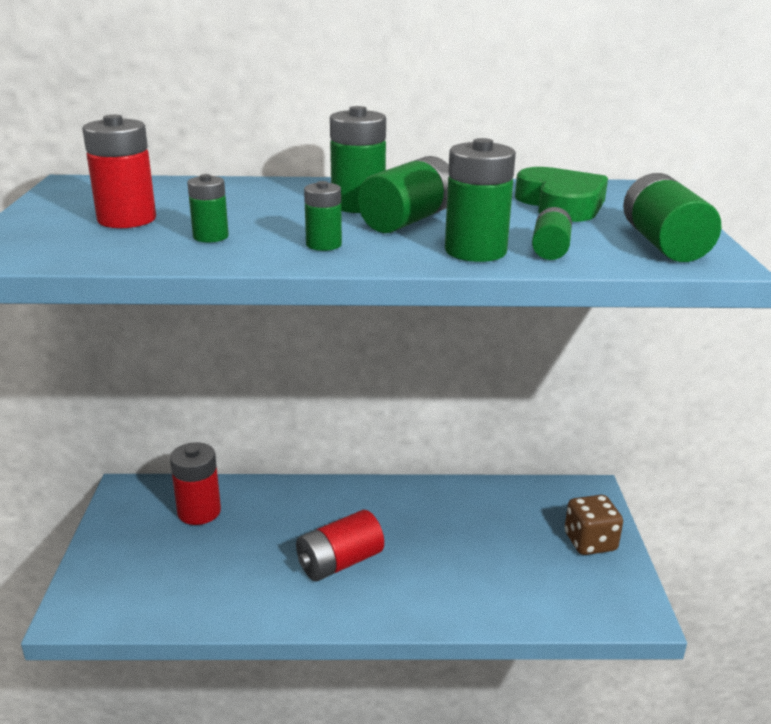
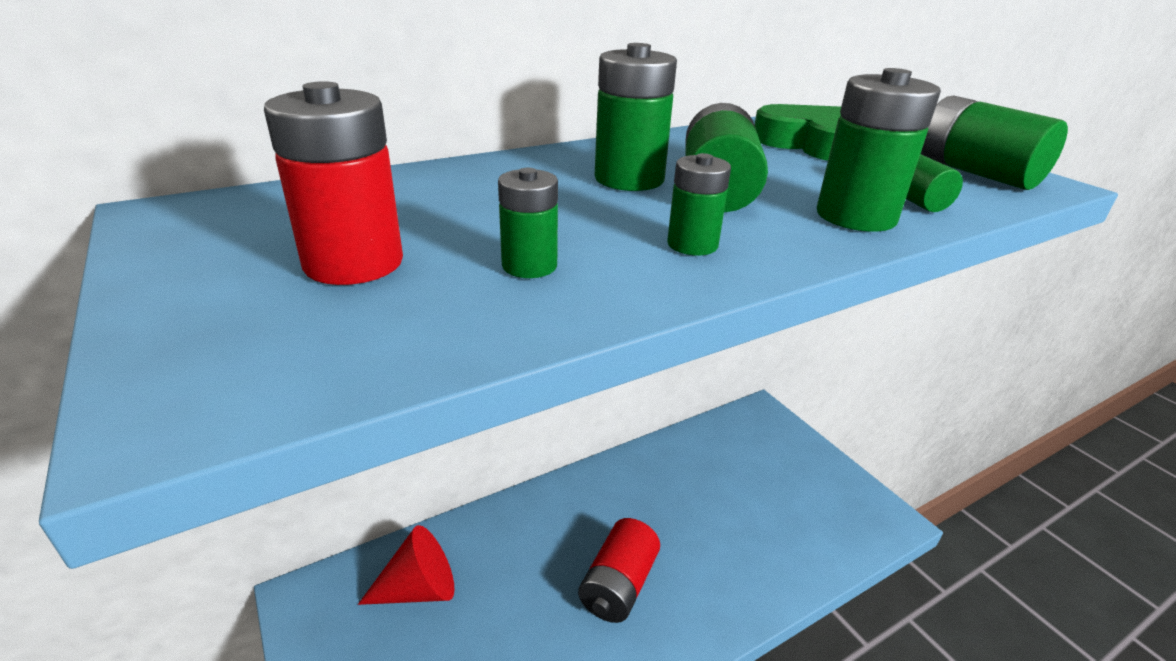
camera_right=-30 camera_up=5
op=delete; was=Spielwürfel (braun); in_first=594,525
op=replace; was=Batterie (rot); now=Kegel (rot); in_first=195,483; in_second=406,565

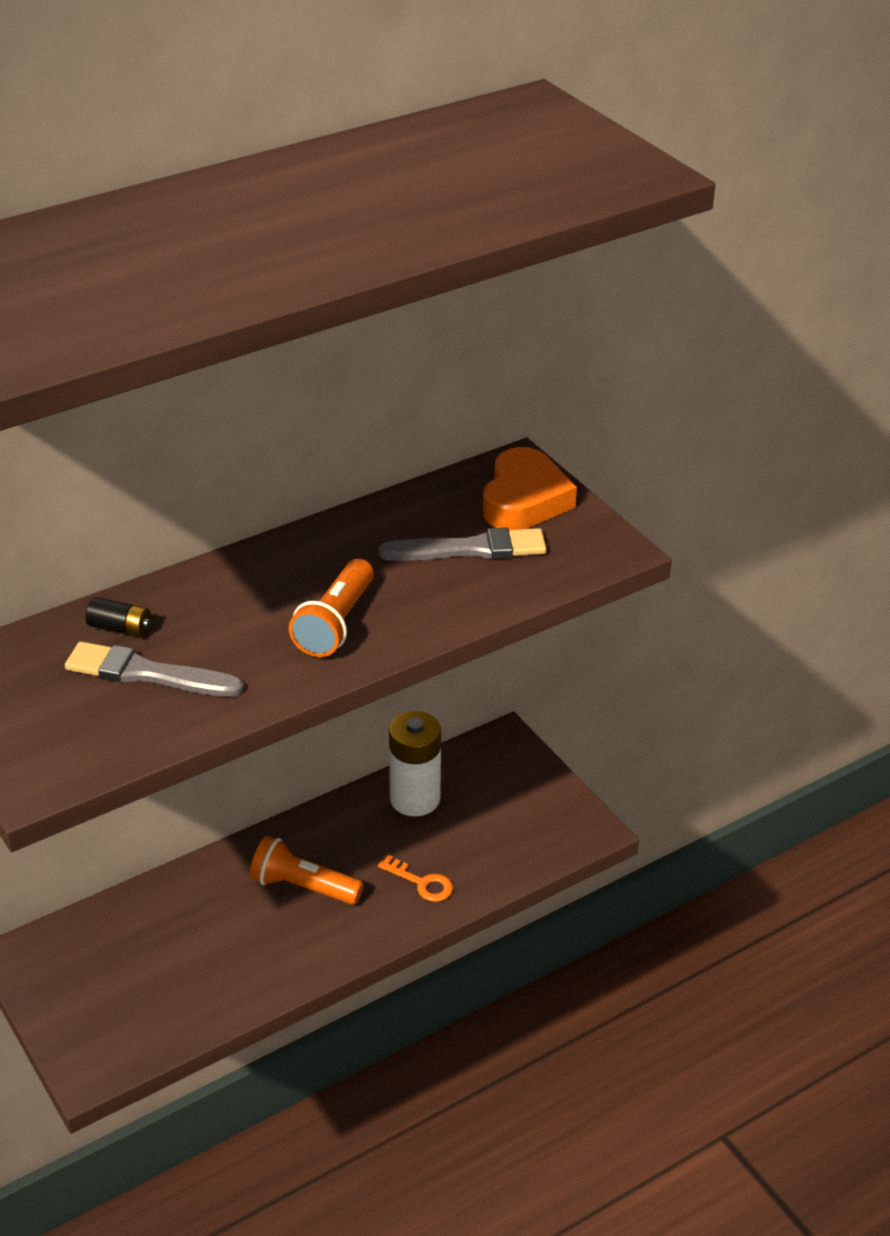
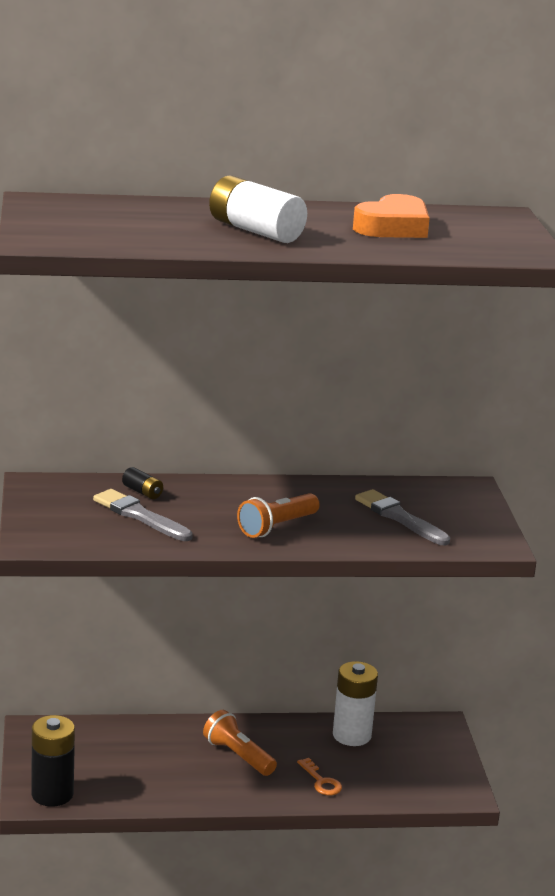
camera_right=25 camera_up=-15
op=insert; now=Batterie (schwarz); in_second=53,761
op=insert; now=Batterie (weiß); in_second=258,209
op=move; was=Herz (orange); in_first=530,488; in_second=391,216
op=rotate; was=Pinsel (grau); in_first=462,544; in_second=402,517; clockwise=-150

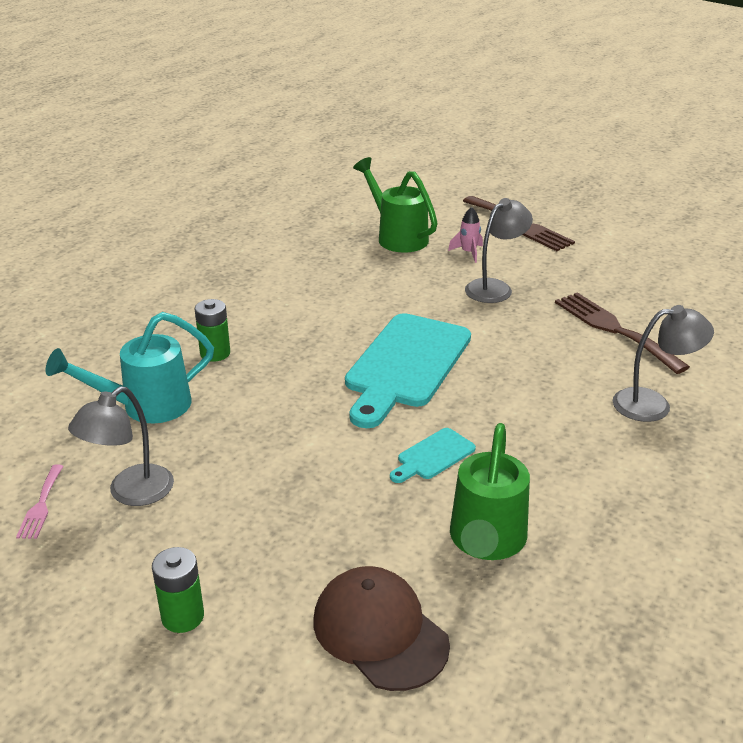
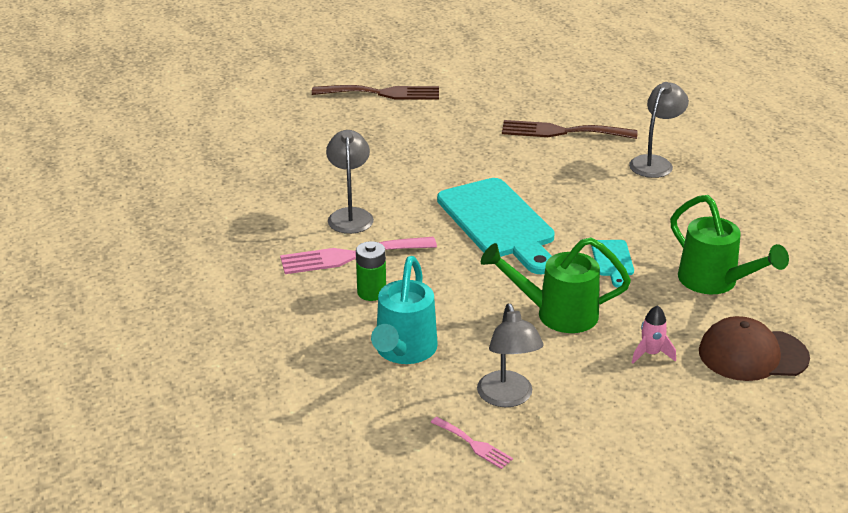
camera_right=-50 camera_up=0
op=delete; was=Batterie (grün); in_first=178,590
op=insert; now=Gabel (rosa); in_second=358,255
op=move; was=Gießkanne (grün); in_first=395,205; in_second=556,285
op=move; was=Rakete (rosa); in_first=465,235; in_second=654,334
op=move; was=Lampe (grau); in_first=499,250; in_second=350,182

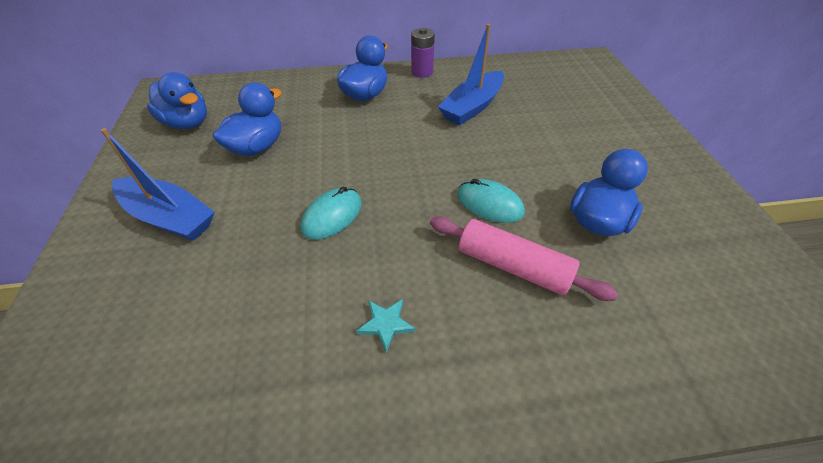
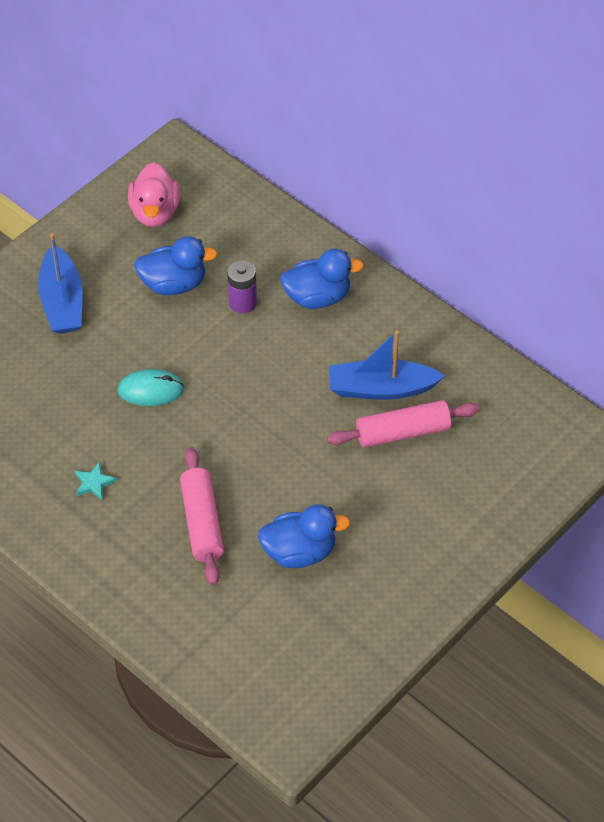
camera_right=50 camera_up=5
op=delete; was=Computermaus (türkis); in_first=491,201
op=insert; now=Nudelholz (rosa); in_second=403,424
op=move; was=Batterie (lila); in_first=423,53; in_second=242,287
op=recolor; was=Ente (blau); now=Ente (rosa); in_first=177,100; in_second=154,194

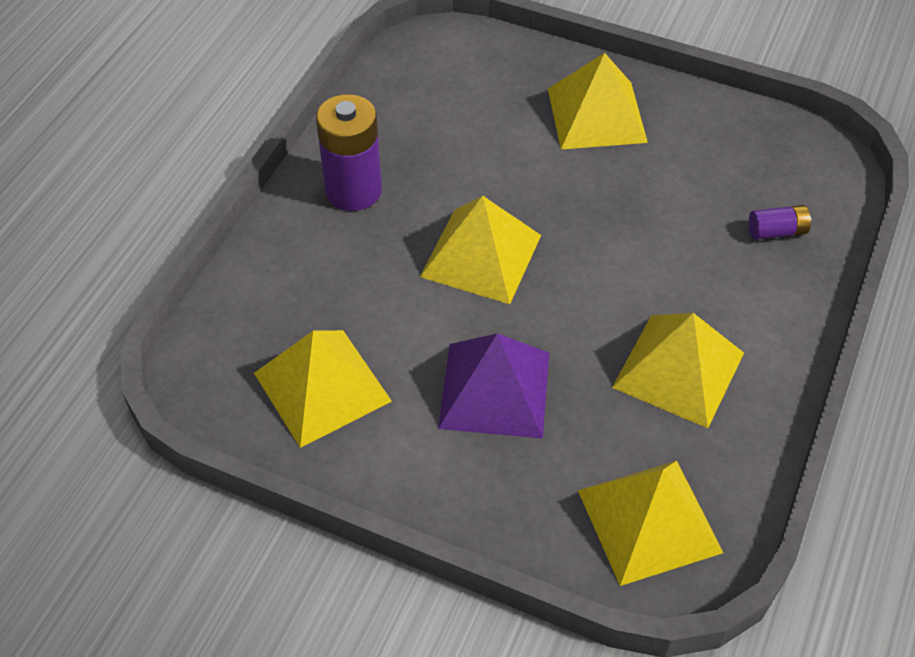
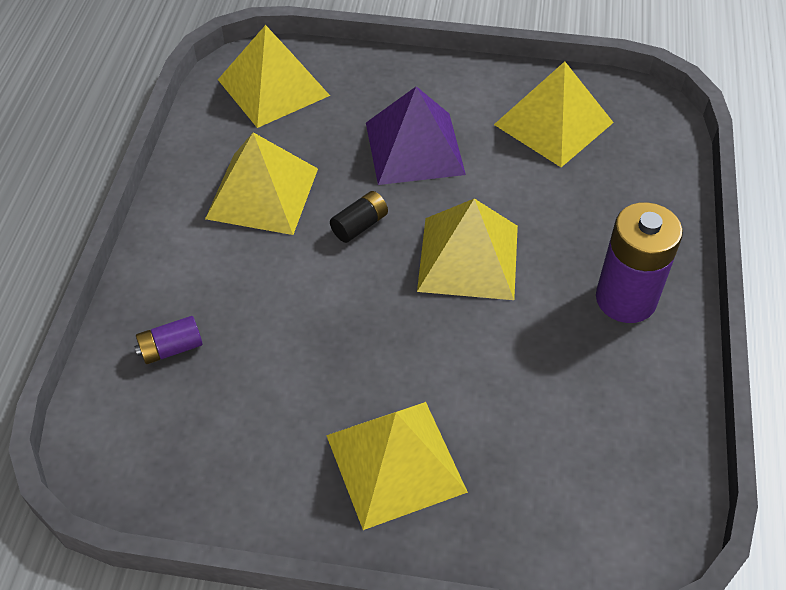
camera_right=165 camera_up=0
op=insert; now=Batterie (schwarz); in_second=359,217

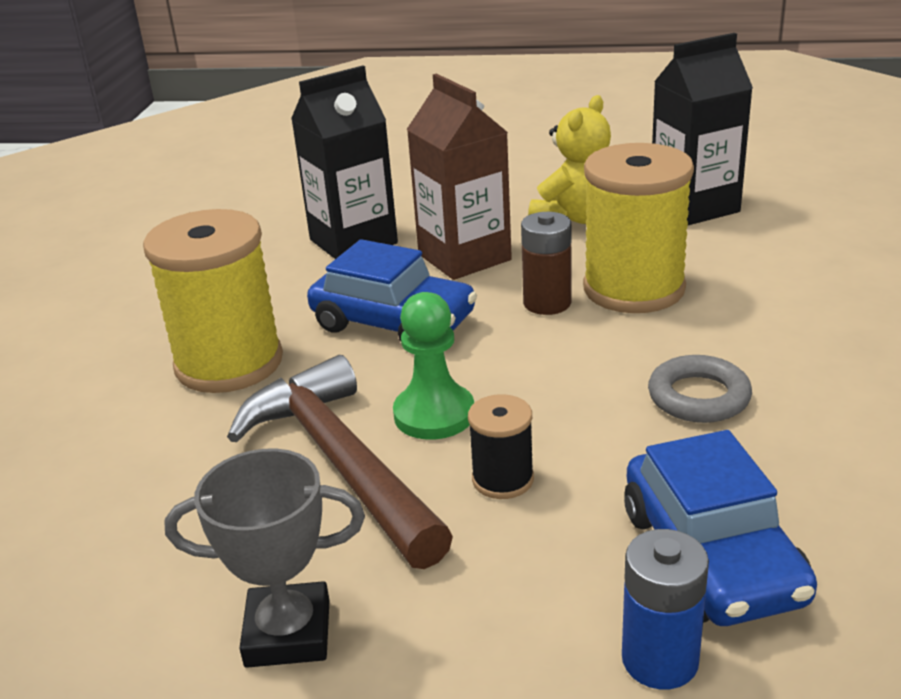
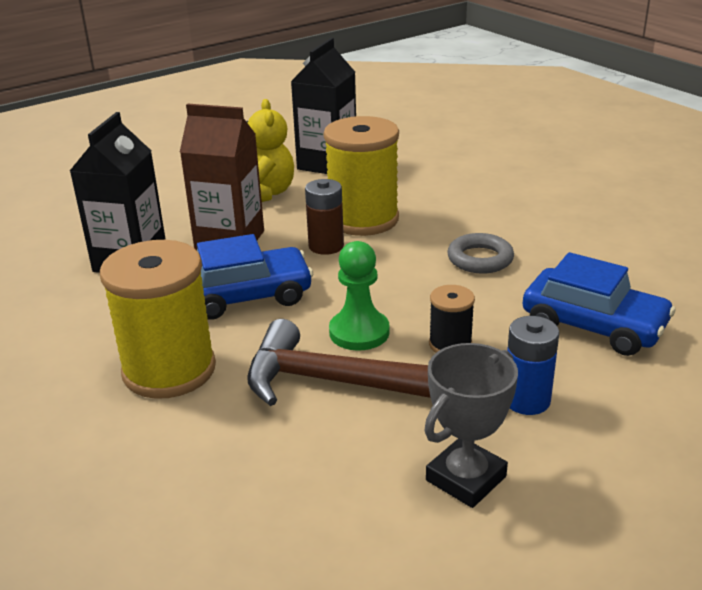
camera_right=-45 camera_up=0
op=move; was=Batterie (blau); in_first=665,609; in_second=533,365

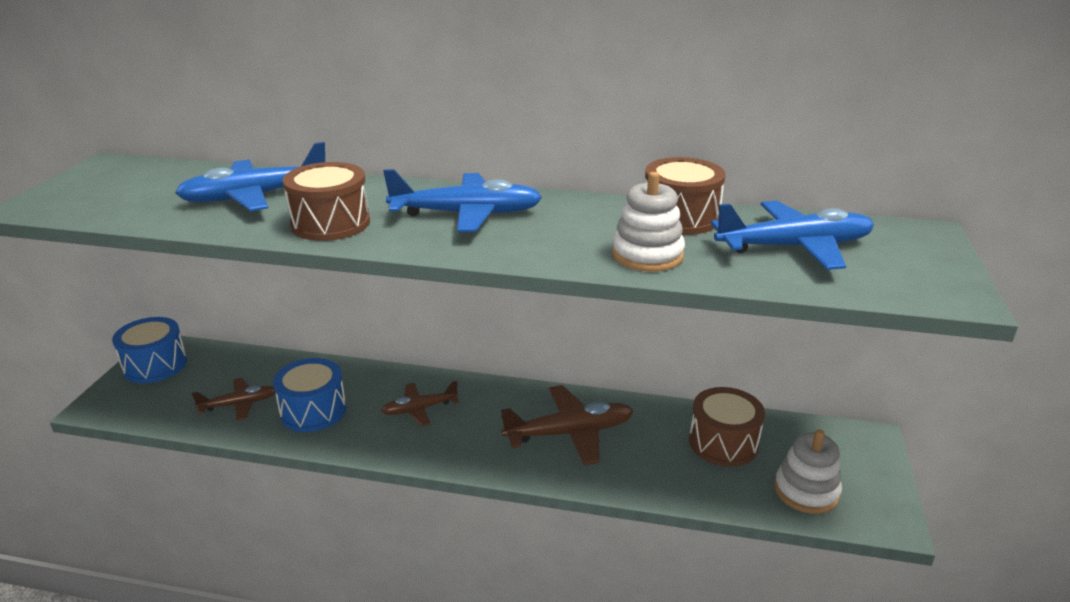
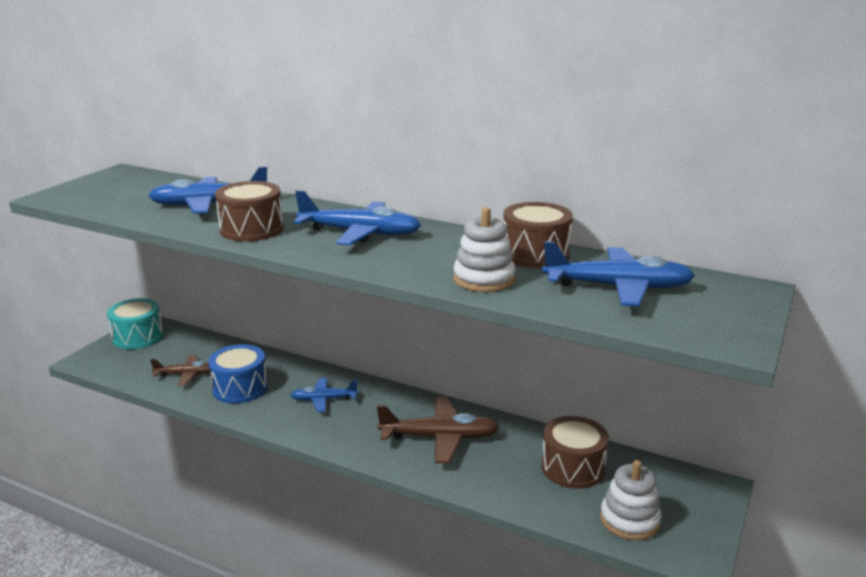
camera_right=15 camera_up=-5
op=recolor; was=Trommel (blau); now=Trommel (türkis); in_first=149,350; in_second=135,323
op=recolor; was=Flugzeug (braun); now=Flugzeug (blau); in_first=420,403; in_second=324,395

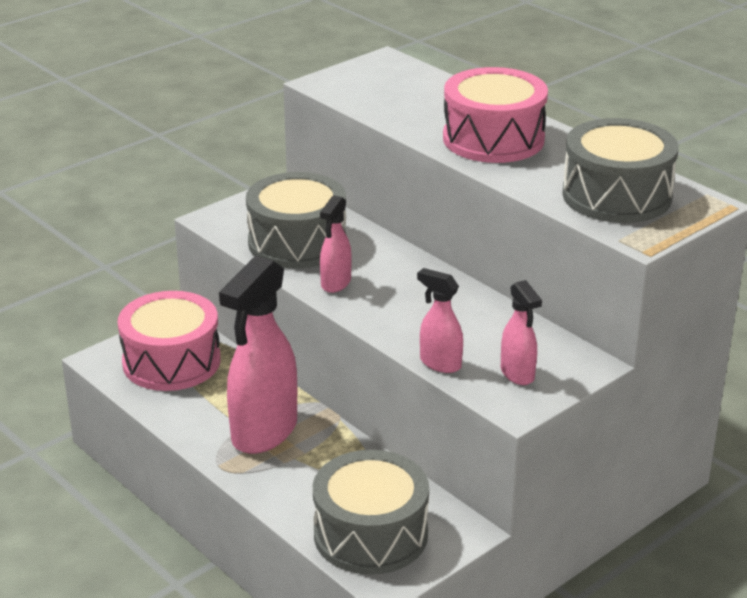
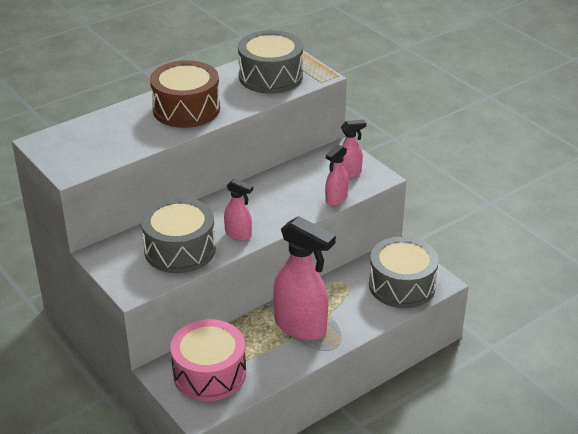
camera_right=-85 camera_up=5
op=recolor; was=Trommel (rosa); now=Trommel (braun); in_first=495,115; in_second=185,94

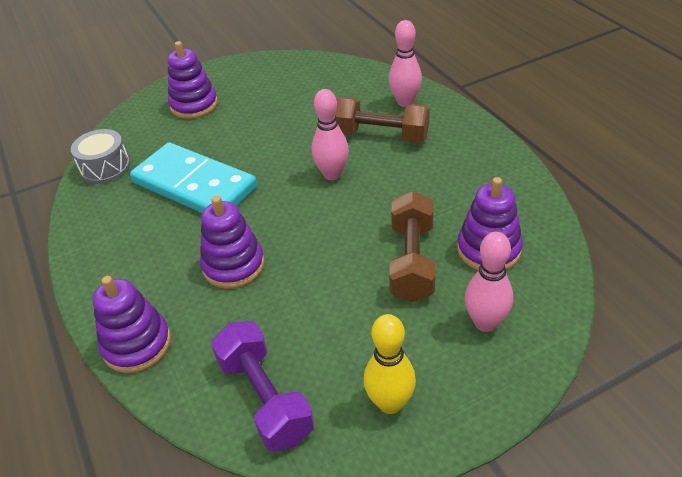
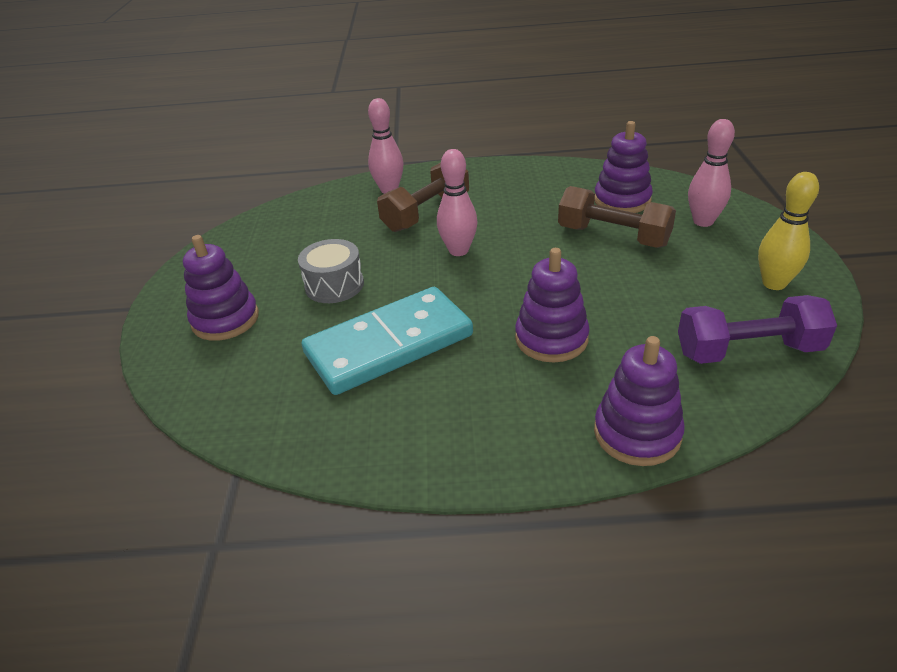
camera_right=-65 camera_up=-5
op=move; was=Trommel (grau); in_first=100,156; in_second=331,271

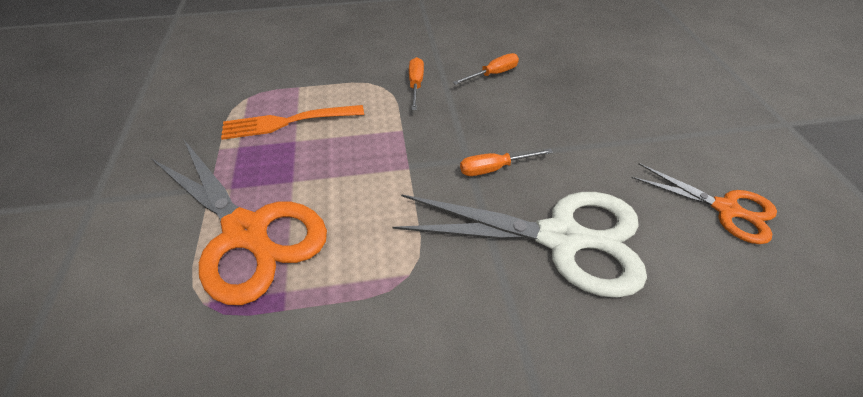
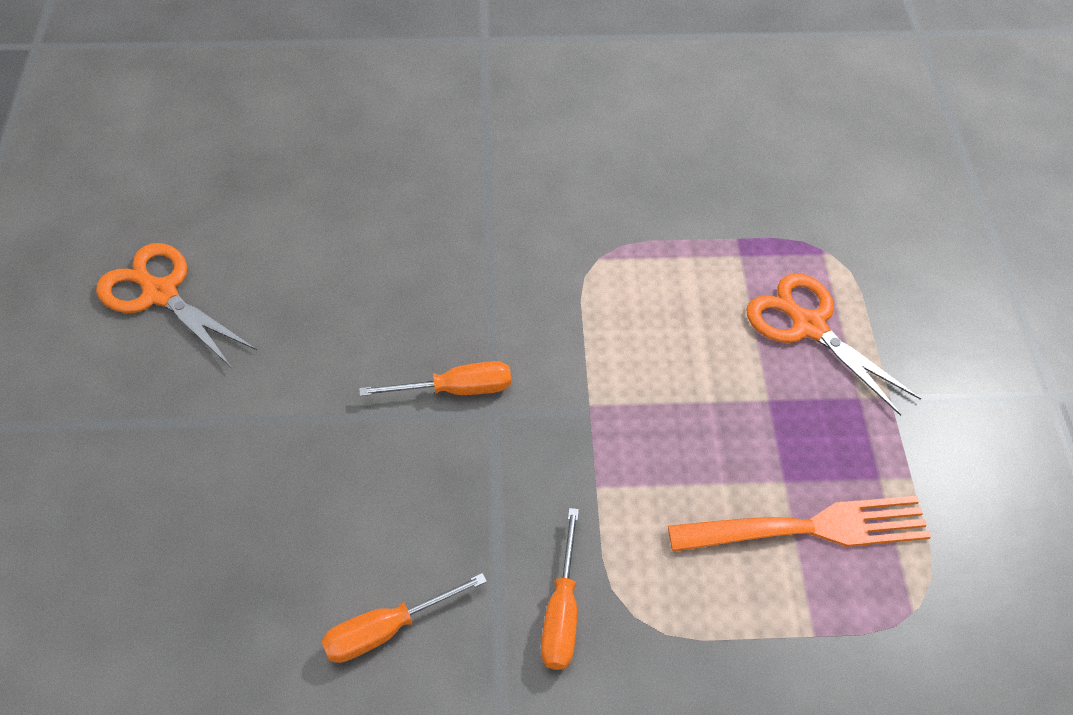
camera_right=-175 camera_up=5
op=delete; was=Schere (weiß); in_first=519,245
op=resize; was=Schere (orange); in_first=239,222; in_second=833,344; ratio=0.58

